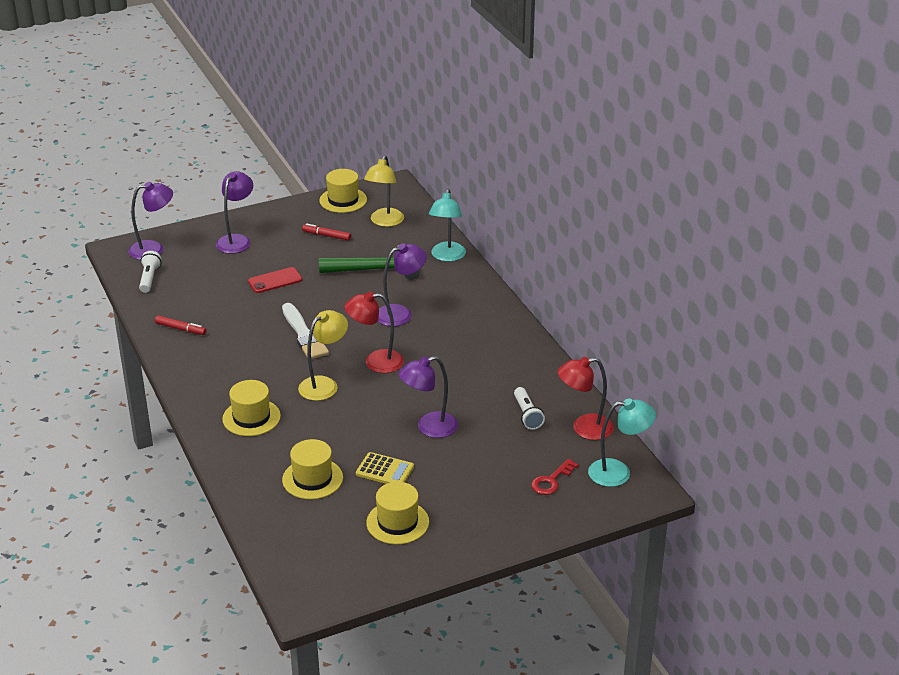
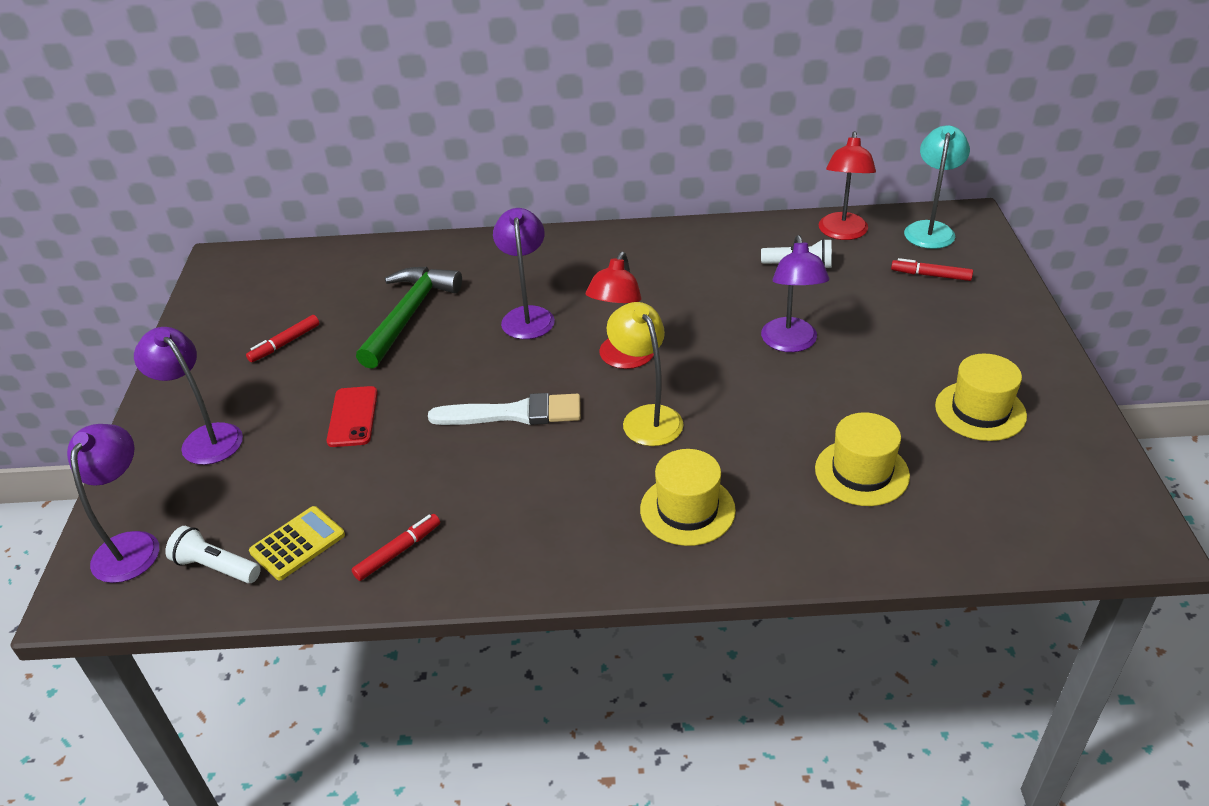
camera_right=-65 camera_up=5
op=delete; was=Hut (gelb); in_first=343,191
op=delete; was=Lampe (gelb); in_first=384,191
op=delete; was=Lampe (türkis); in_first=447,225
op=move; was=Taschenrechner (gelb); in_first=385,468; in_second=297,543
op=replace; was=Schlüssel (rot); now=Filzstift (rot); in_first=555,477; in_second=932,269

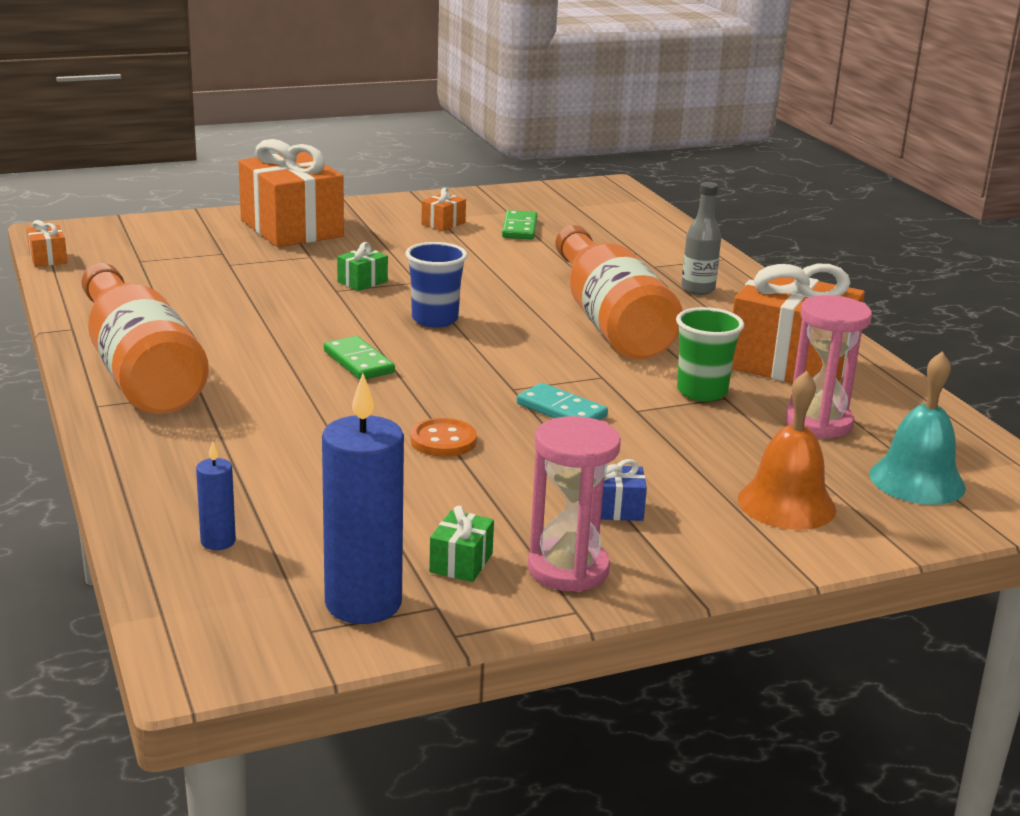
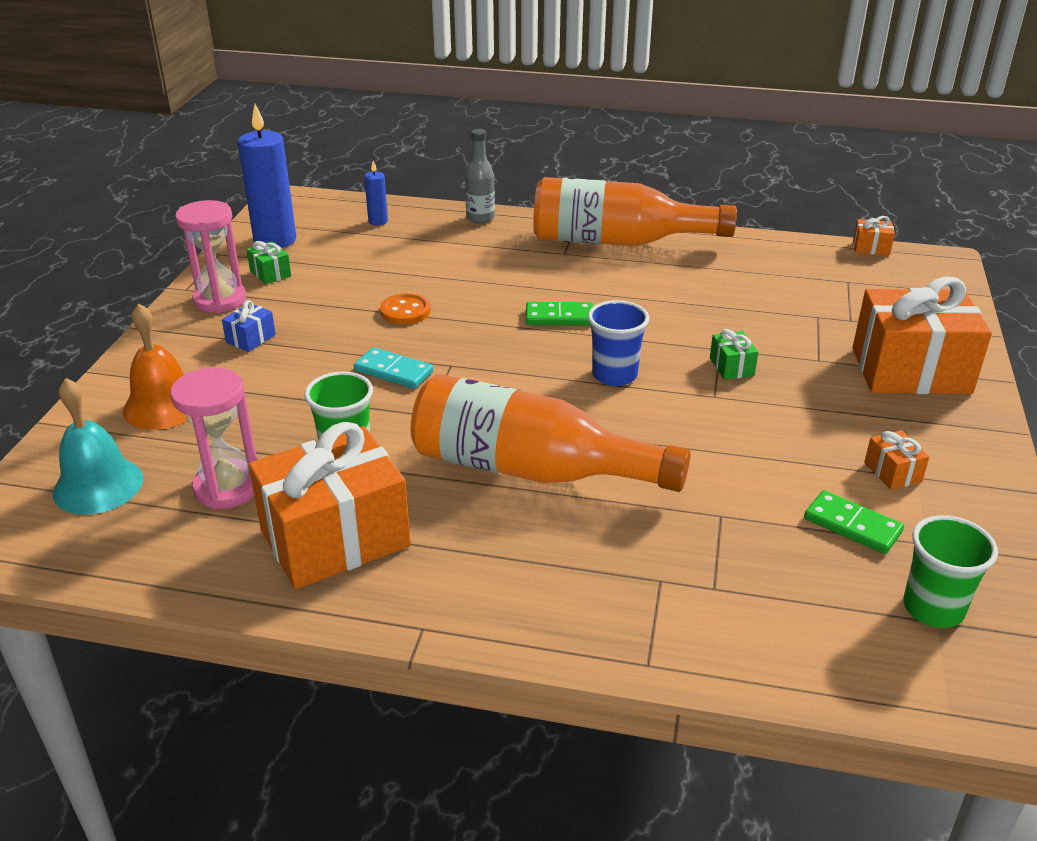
camera_right=125 camera_up=10
op=insert; now=Becher (grün); in_second=950,571
op=move; was=Flasche (grau); in_first=701,238; in_second=480,176
op=rotate; was=Dominostein (türkis); in_first=562,401; in_second=393,368; clockwise=45

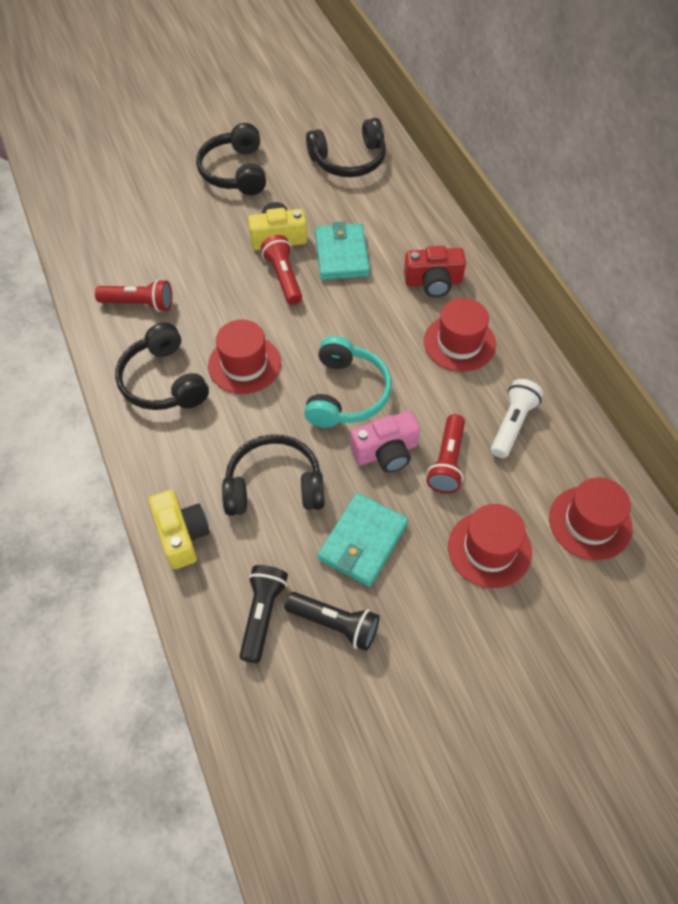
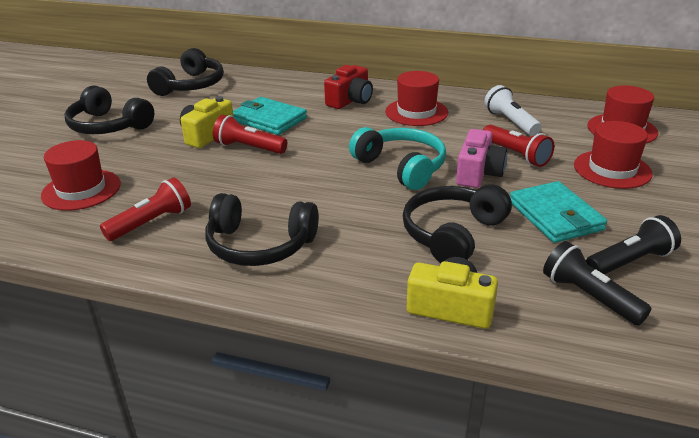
camera_right=-50 camera_up=-25
op=move; was=Hut (rot); in_first=244,357; in_second=81,175

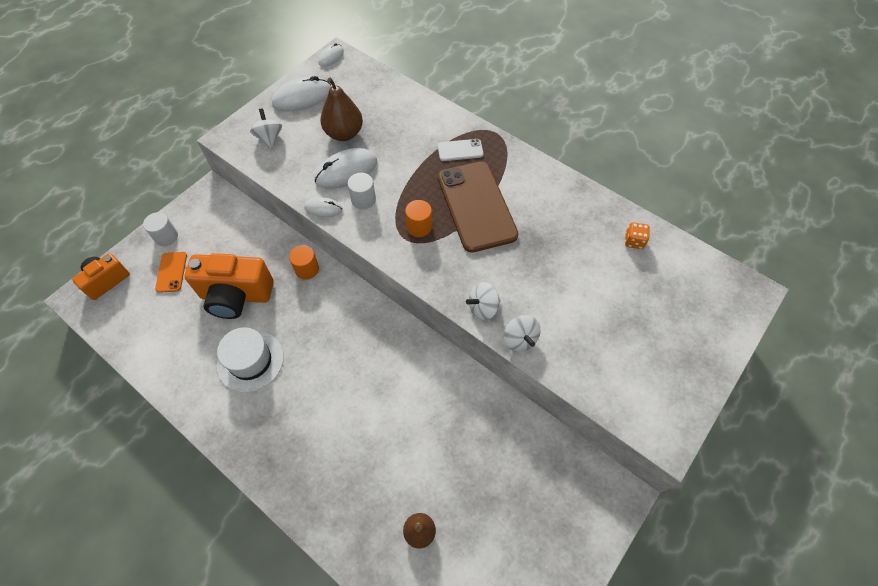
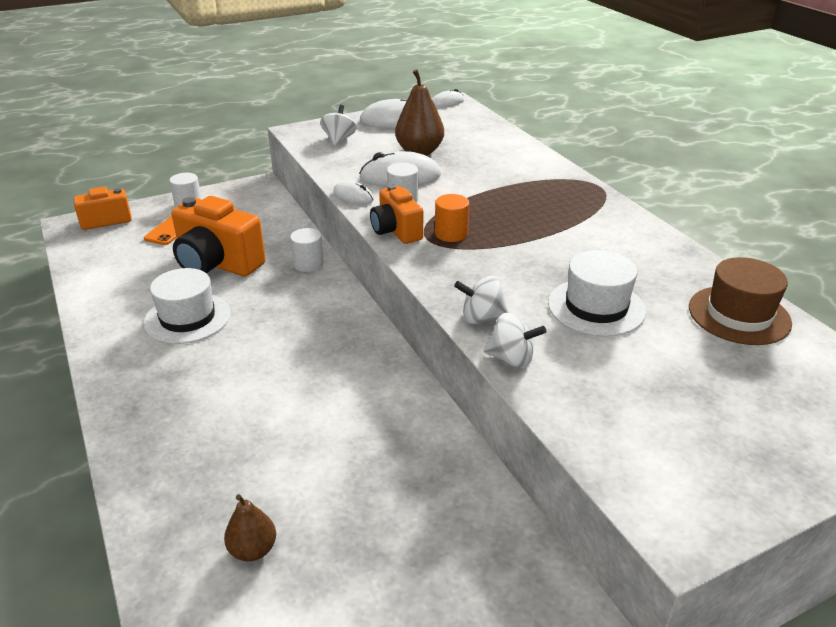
camera_right=25 camera_up=-25
op=delete; was=Handy (weiß); in_first=461,150
op=delete; was=Handy (braun); in_first=478,206
op=insert; now=Kamera (orange); in_second=396,214
op=insert; now=Hut (weiß); in_second=597,293
op=replace; was=Spielwürfel (orange); now=Hut (braun); in_first=637,235; in_second=740,301
op=recolor; was=Vollzylinder (orange); now=Vollzylinder (weiß); in_first=304,262; in_second=307,250
op=rotate; was=Kreisel (weiß); in_first=522,333; in_second=515,340; clockwise=-75

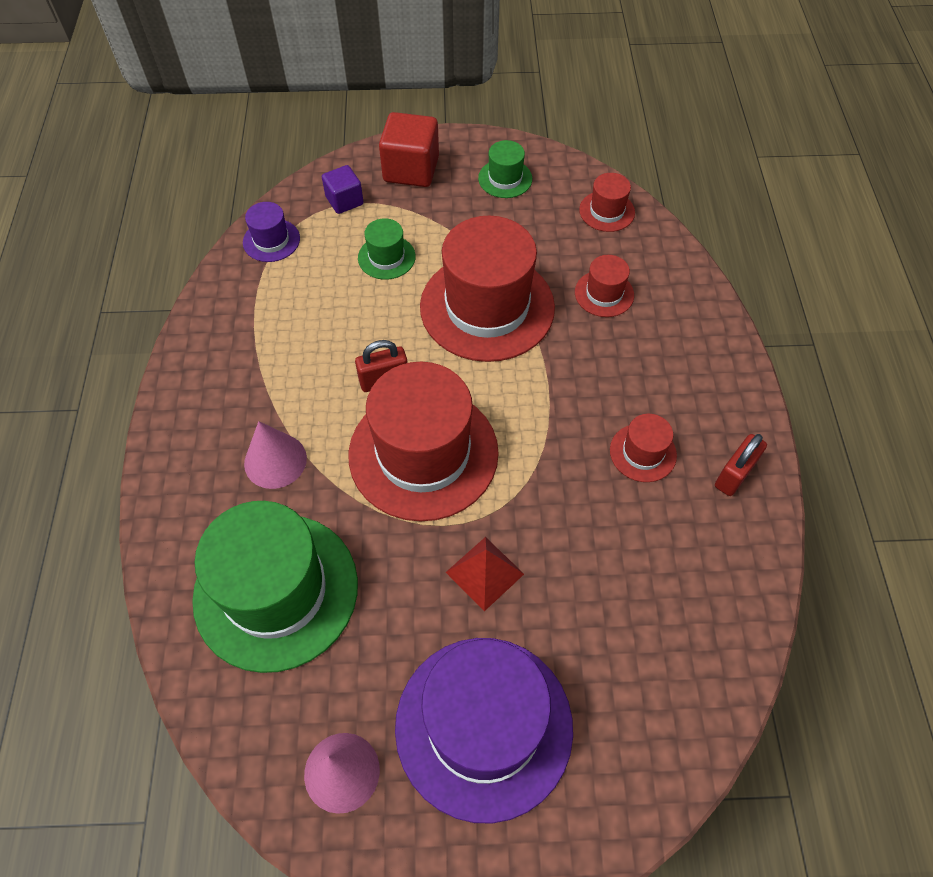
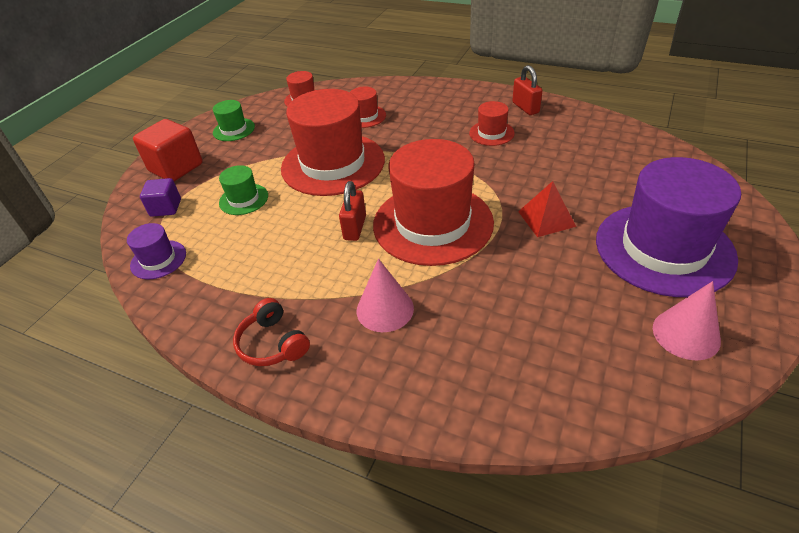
camera_right=-60 camera_up=-15
op=delete; was=Hut (grün); in_first=275,587
op=insert; now=Kopfhörer (rot); in_second=271,332

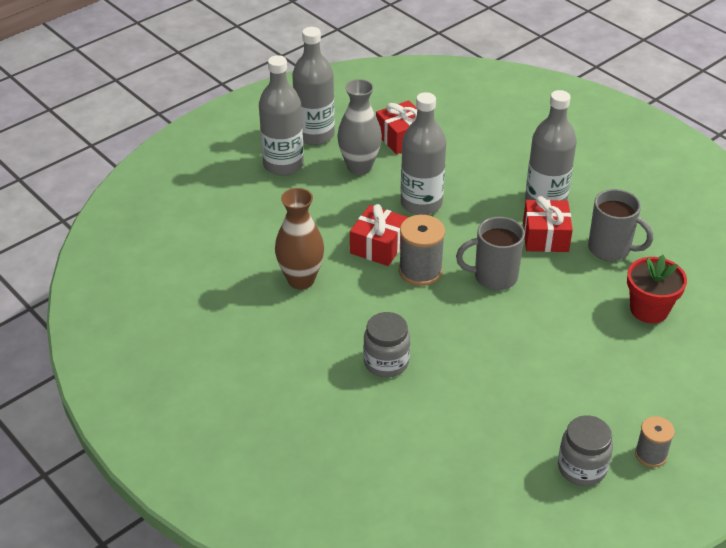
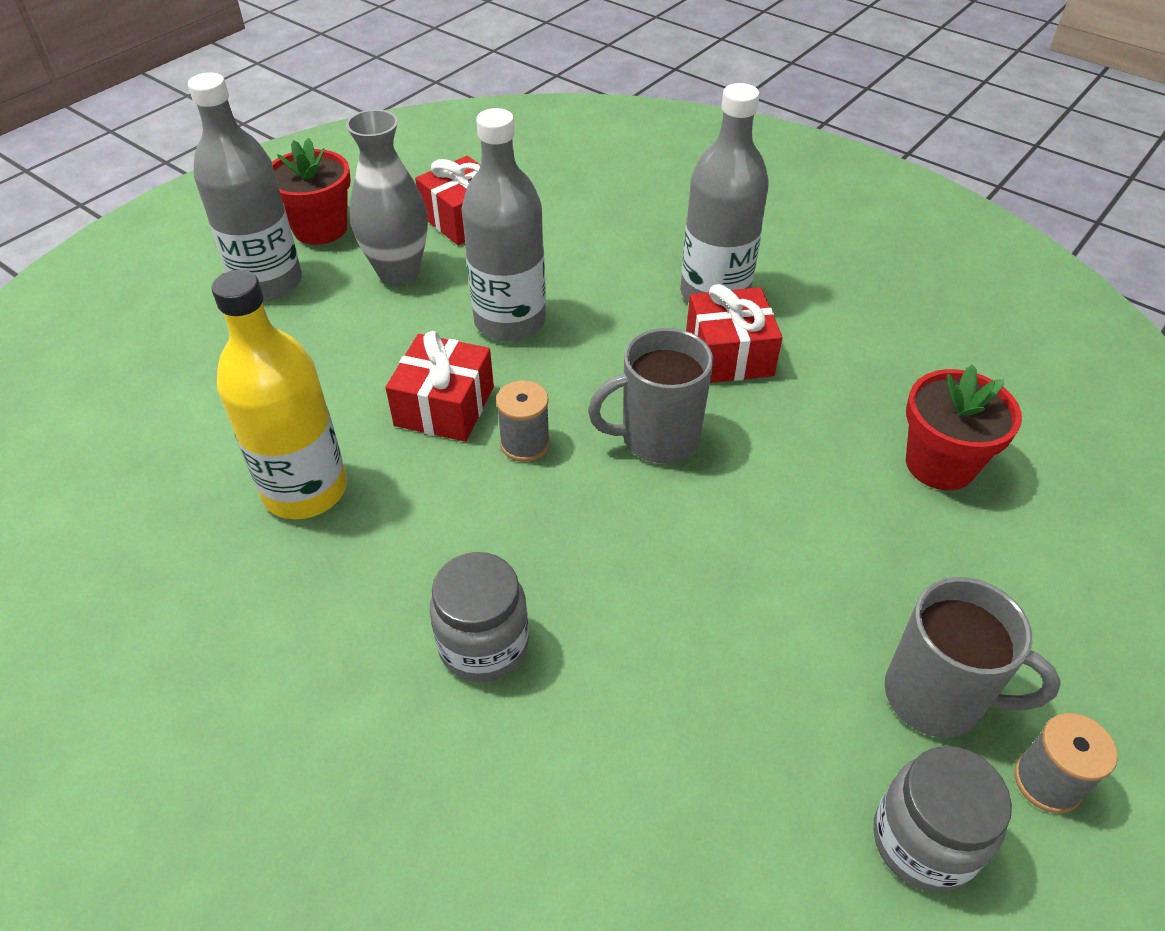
camera_right=-10 camera_up=5
op=move; was=Tasse (grau); in_first=620,225; in_second=972,657
op=replace; was=Vase (braun); now=Flasche (gelb); in_first=299,239; in_second=279,394
op=replace; was=Flasche (grau); now=Blumentopf (rot); in_first=313,86; in_second=311,191
op=resize; was=Garnrolle (grau); in_first=422,250; in_second=523,421; ratio=0.63

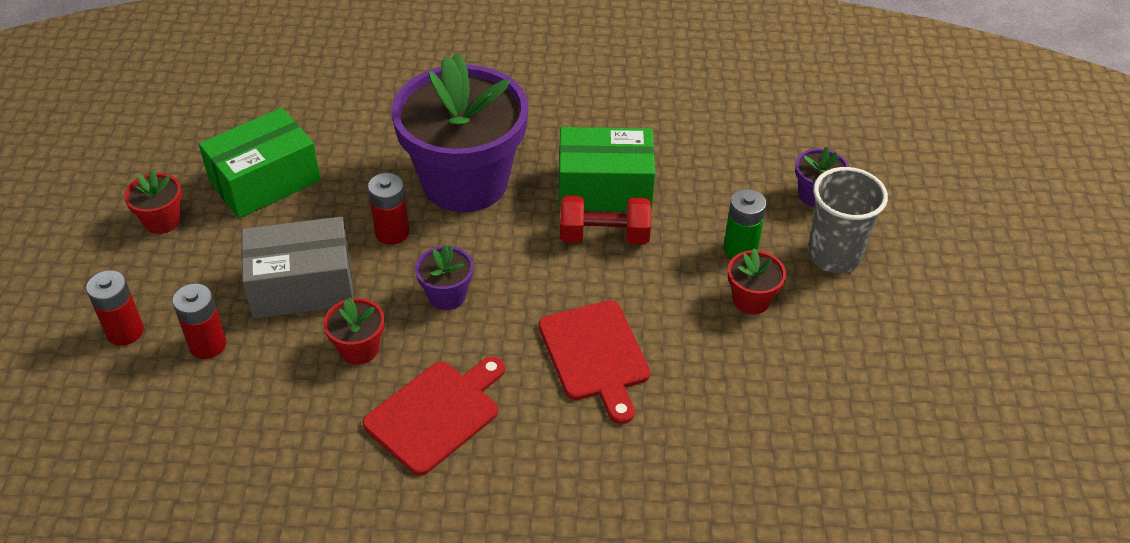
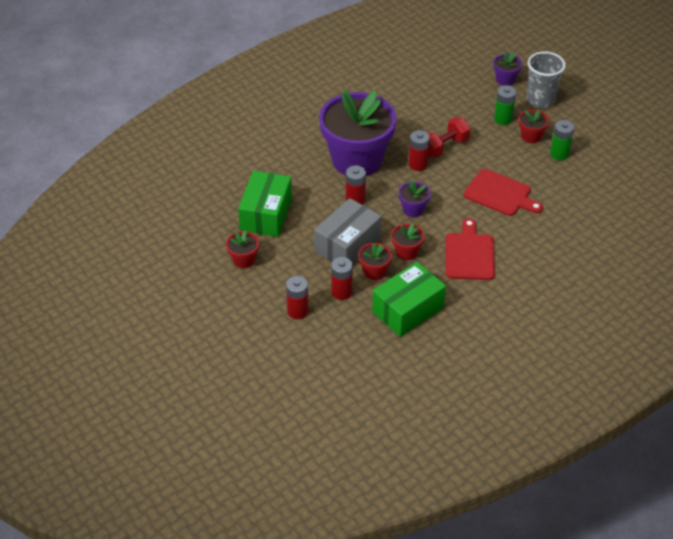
camera_right=-40 camera_up=0
op=insert; now=Blumentopf (rot); in_second=375,261
op=insert; now=Batterie (rot); in_second=419,150
op=insert; now=Batterie (grün); in_second=562,140
op=move; was=Schachtel (grün); in_first=607,169; in_second=409,299

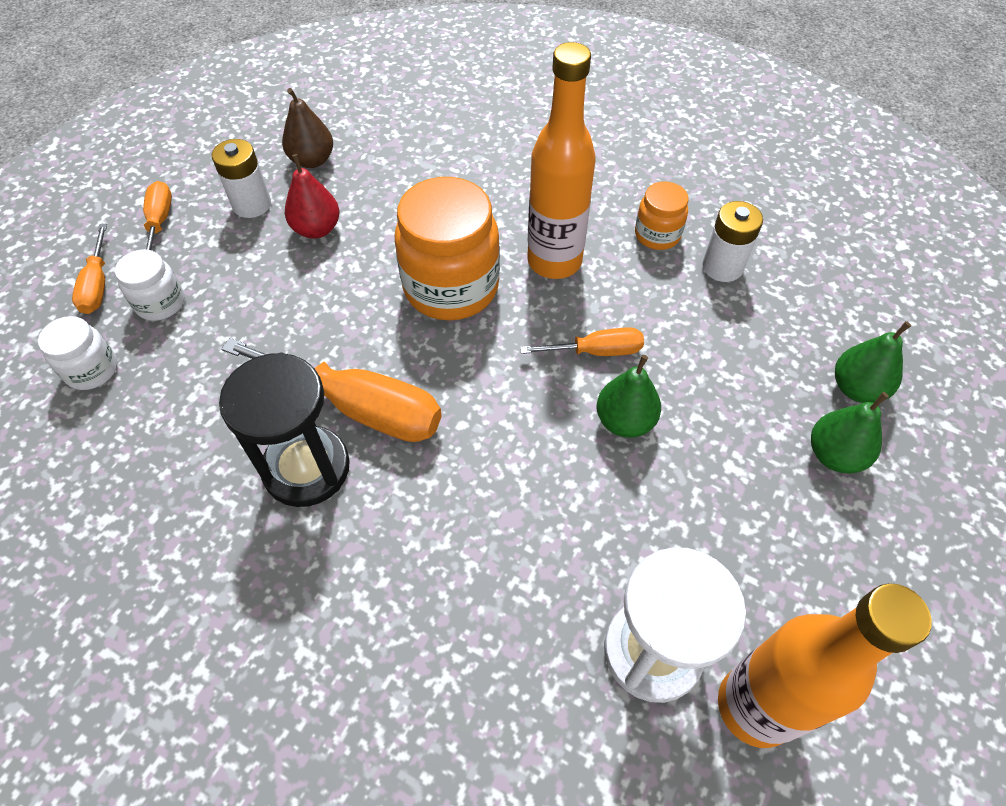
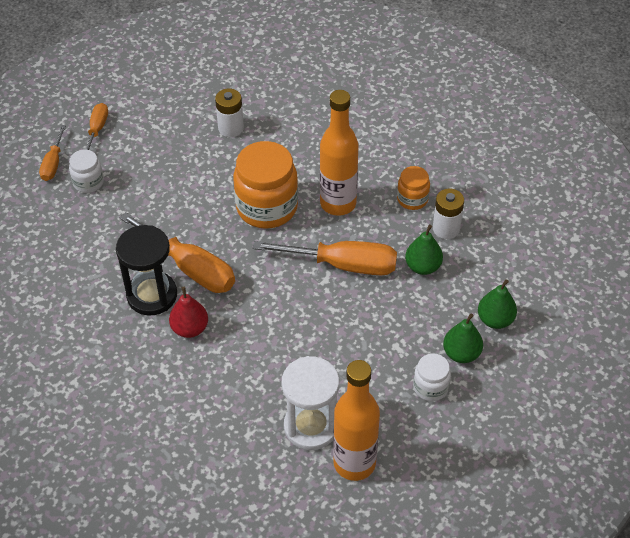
camera_right=15 camera_up=-5
op=delete; was=Birne (braun); in_first=307,128
op=move; was=Einmachglas (weiß); in_first=77,353; in_second=432,377
op=move; was=Batterie (weiß); in_first=241,178; in_second=229,113
op=move; was=Birne (rot); in_first=312,196; in_second=188,312
op=move; was=Birne (grün); in_first=629,396; in_second=424,250
op=resize; was=Schraubenzieher (orange); in_first=582,341; in_second=325,258; ratio=1.86

